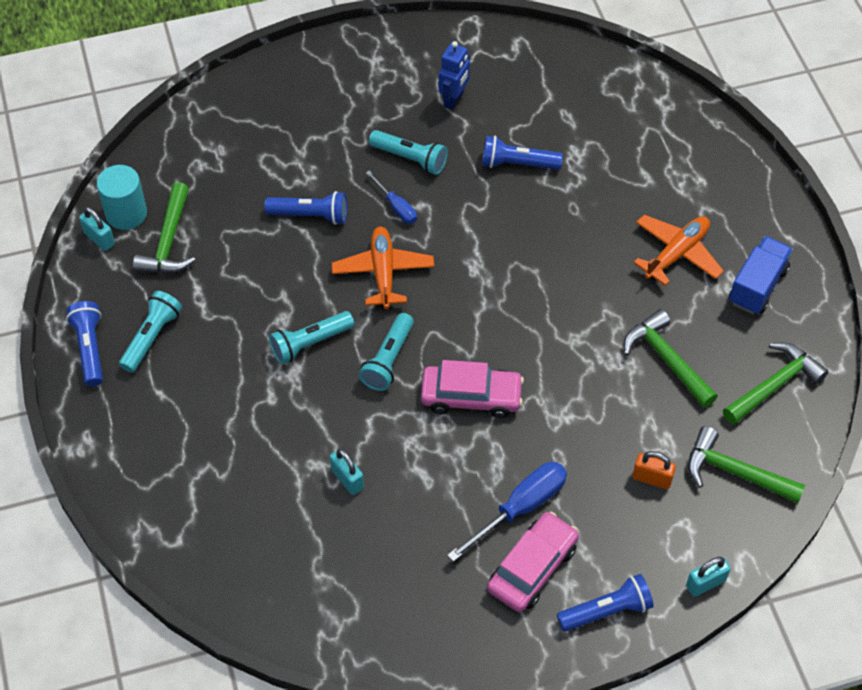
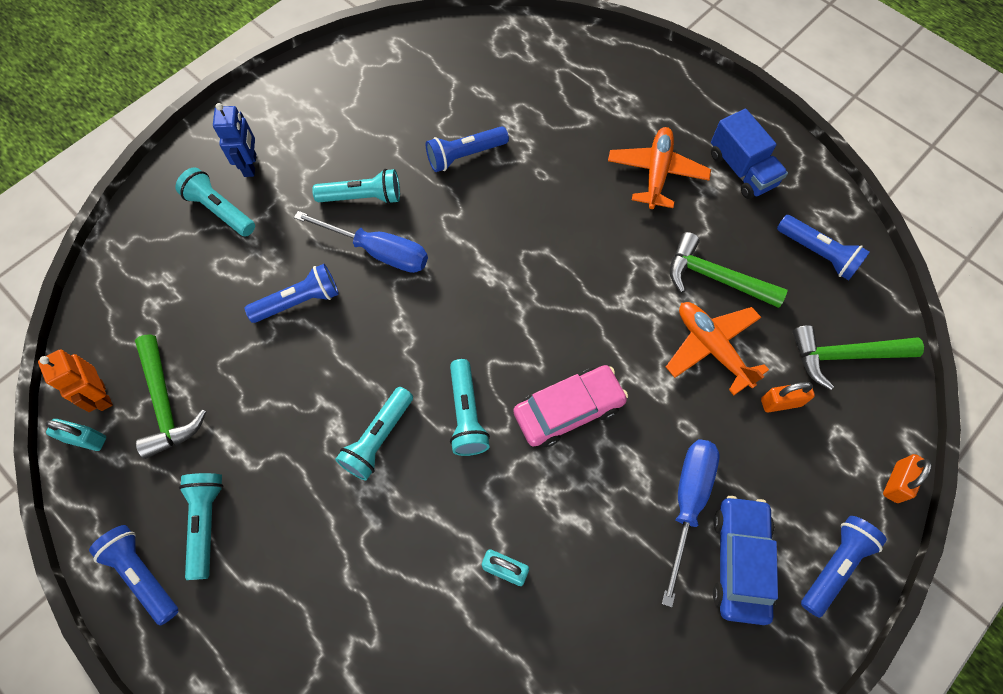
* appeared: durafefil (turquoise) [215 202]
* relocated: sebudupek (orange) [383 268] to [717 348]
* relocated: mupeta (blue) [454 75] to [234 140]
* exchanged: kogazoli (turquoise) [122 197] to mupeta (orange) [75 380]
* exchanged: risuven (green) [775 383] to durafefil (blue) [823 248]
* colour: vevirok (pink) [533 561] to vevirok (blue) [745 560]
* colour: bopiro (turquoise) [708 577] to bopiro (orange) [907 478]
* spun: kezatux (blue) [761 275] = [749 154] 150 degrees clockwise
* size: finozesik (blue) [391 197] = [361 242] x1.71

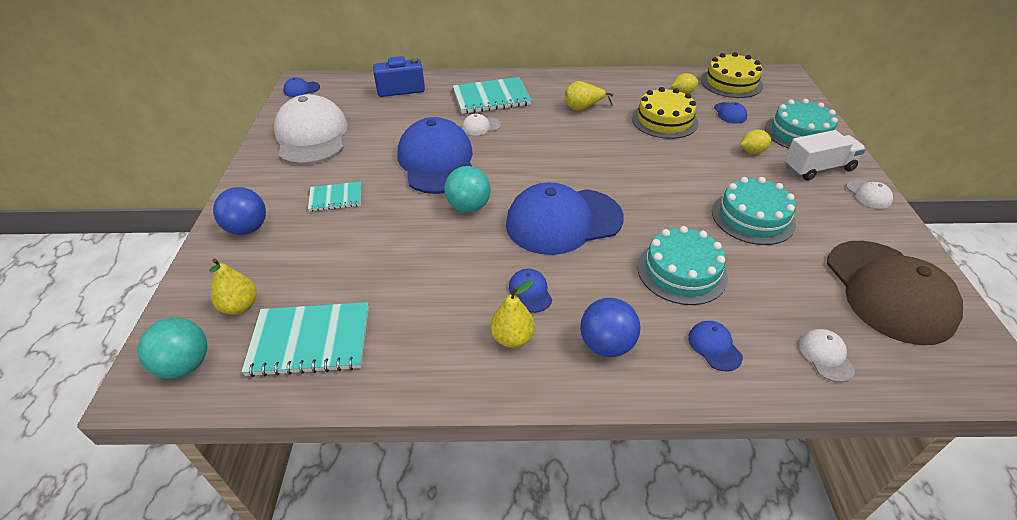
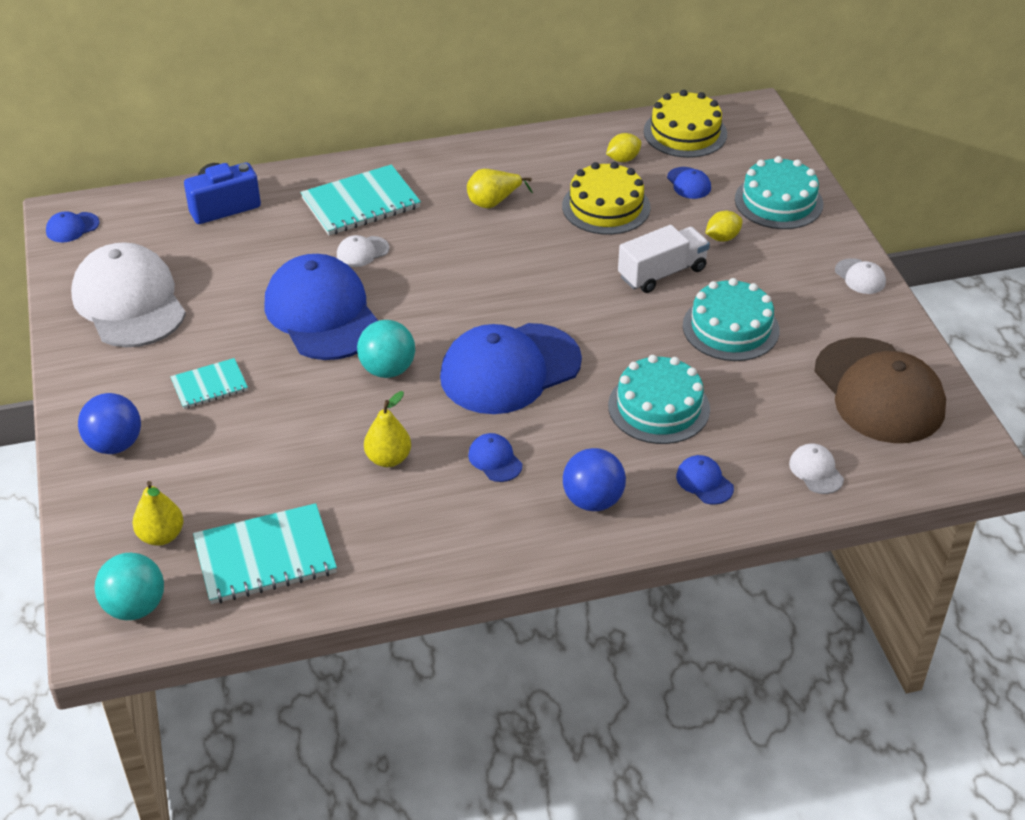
* relocated: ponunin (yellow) [512 314] to [387 429]
* relocated: kezatux (white) [825 155] to [664 259]

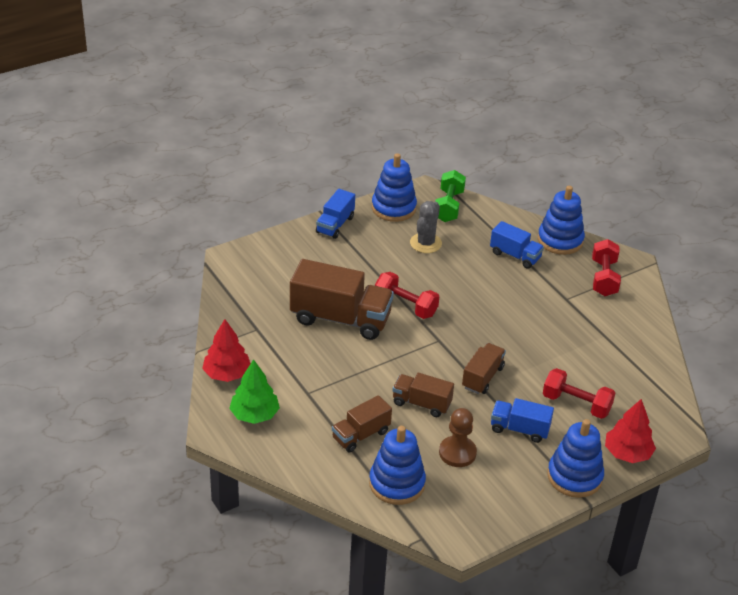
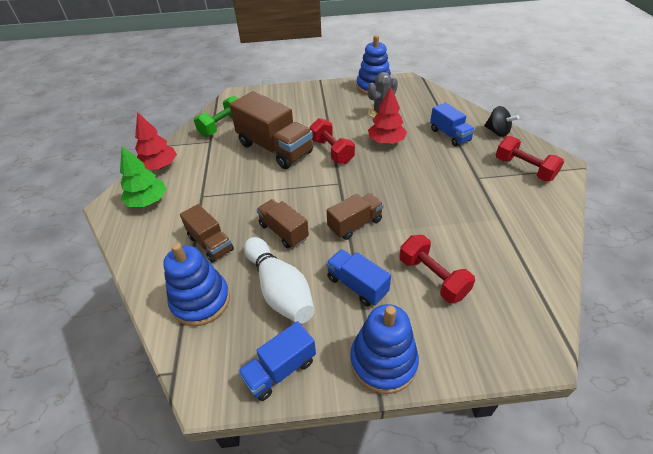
* relocated: kezatux (blue) [335 214] to [277 361]
* relocated: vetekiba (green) [450 196] to [216 116]
* relocated: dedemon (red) [630 431] to [387 115]
* exchanged: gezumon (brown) [458 437] to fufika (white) [279 280]
* exchanged: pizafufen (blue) [561 220] to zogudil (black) [501 121]
* spun: kezatux (brown) [362 423] = [207 233] 120 degrees counterclockwise
* spun: vetekiba (red) [606 267] = [530 158] 75 degrees counterclockwise

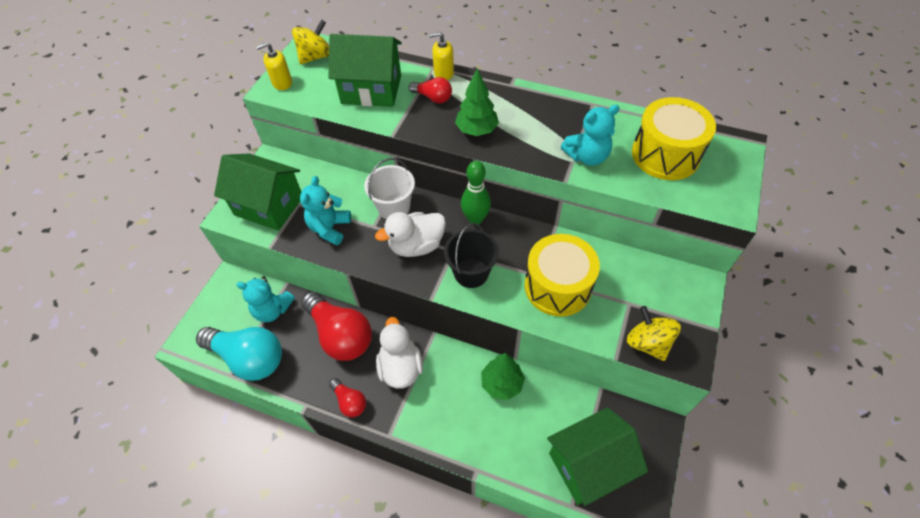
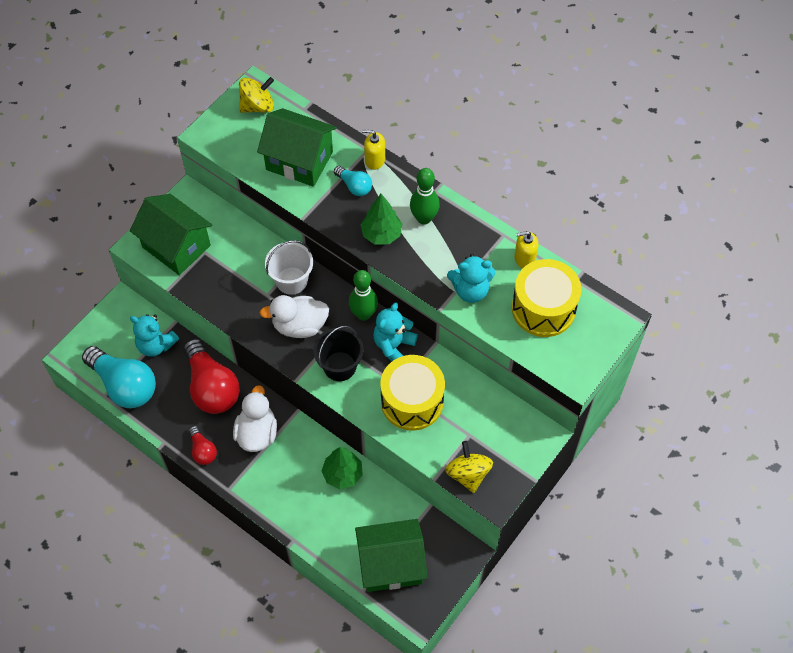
* appeared: fufika (green) [425 196]
* relocated: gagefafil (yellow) [274 66] to [526 249]
* relocated: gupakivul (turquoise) [325 210] to [395 331]
* colour: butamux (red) [430 90] to butamux (turquoise) [353 181]

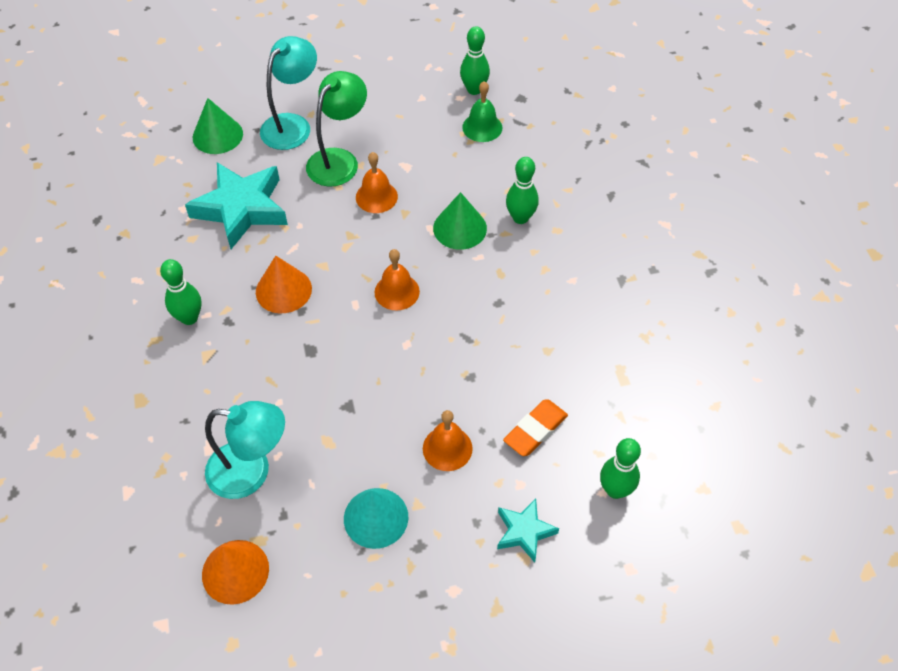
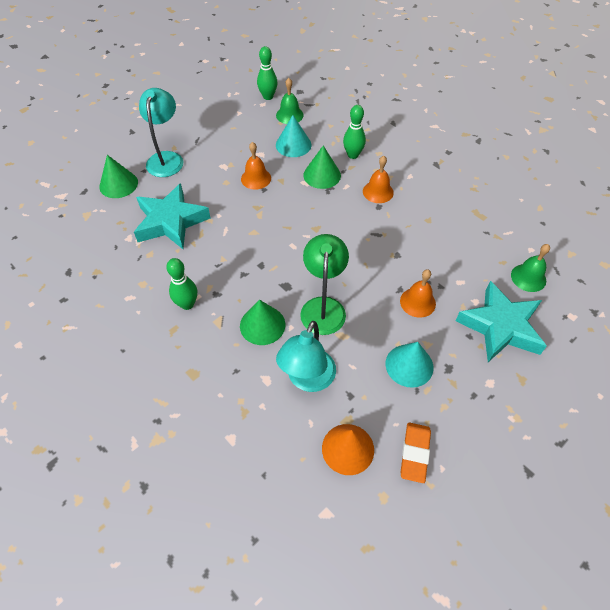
* missing: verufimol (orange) [284 284]
* appeared: verufimol (green) [263 322]
* appeared: verufimol (turquoise) [294 136]
* relocated: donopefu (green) [336 129] to [324 284]
* relocated: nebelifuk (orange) [397 280] to [378 179]
* relocated: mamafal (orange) [535 428] to [416 453]
* exchanged: fufika (green) [620 468] to nebelifuk (green) [530 268]
* spun: donopefu (turquoise) [245 450] = [306 356] 135 degrees clockwise
* size: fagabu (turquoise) [528 530] = [501 321] x1.92

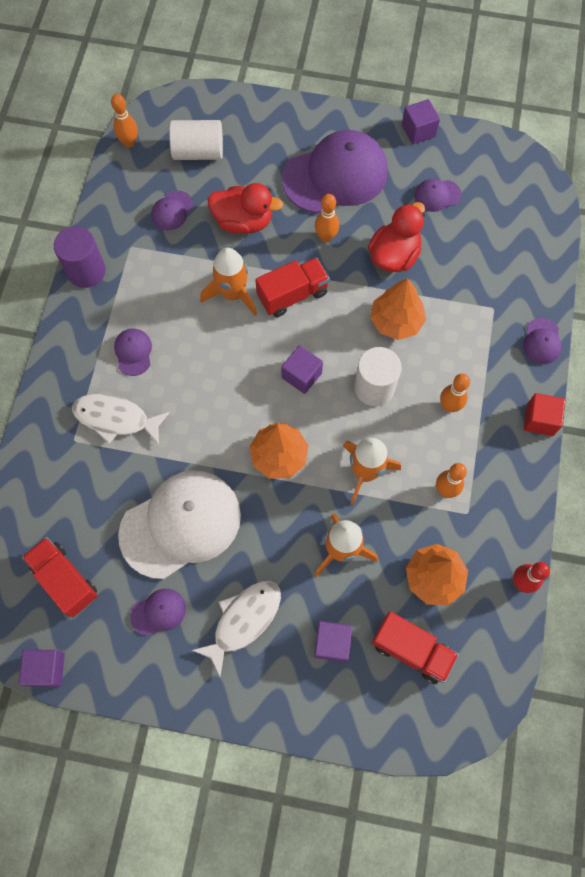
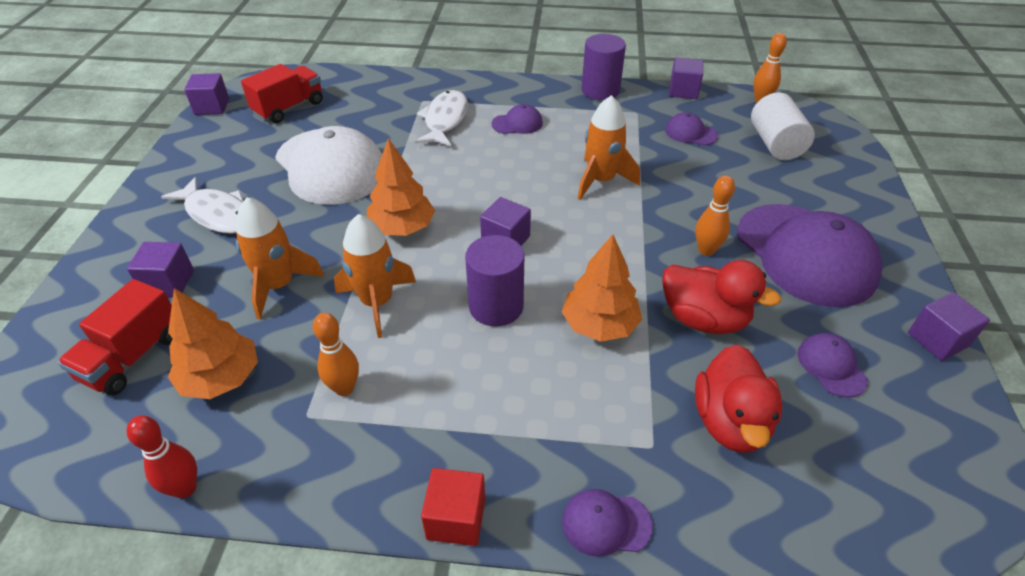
* missing: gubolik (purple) [158 612]
* missing: kezatux (red) [292 287]
* missing: fufika (orange) [455 393]
* appeared: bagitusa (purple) [686 78]
* relocated: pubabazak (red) [245 208] to [738 398]
* colour: kogazoli (white) [377 376] to kogazoli (purple) [495 281]

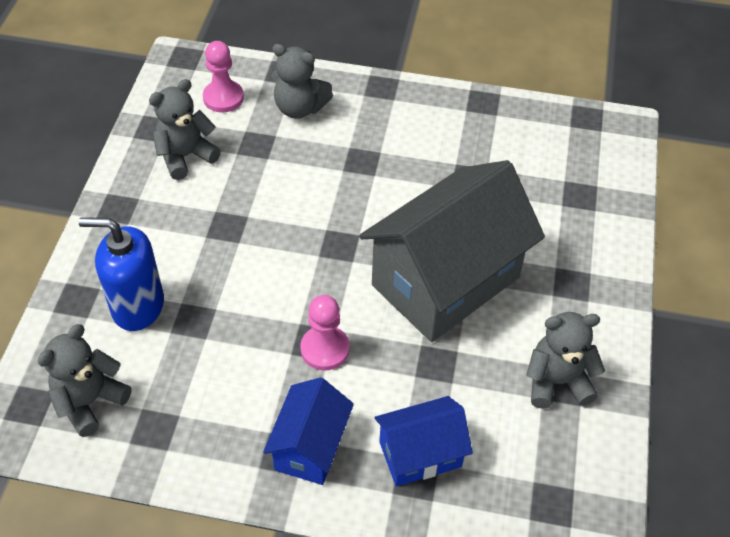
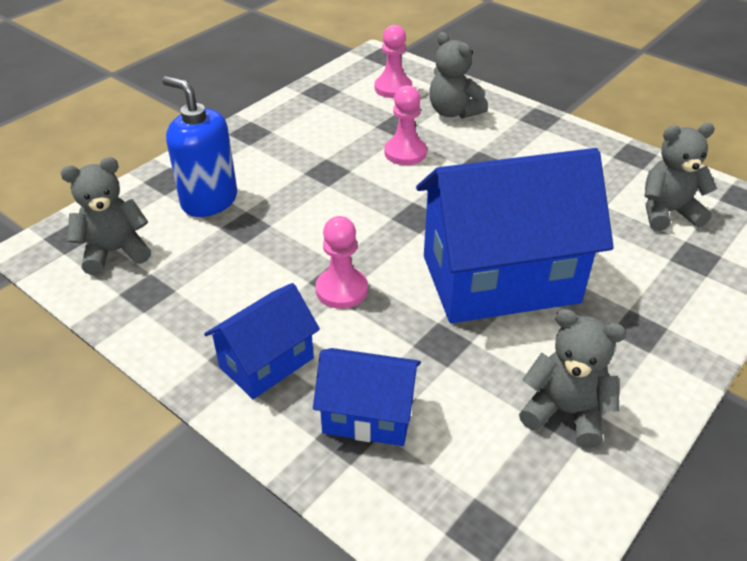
* appeared: gezumon (pink) [405 125]
* relocated: gupakivul (grey) [185 129] to [680 177]
* colour: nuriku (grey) [452 251] to nuriku (blue) [515 235]

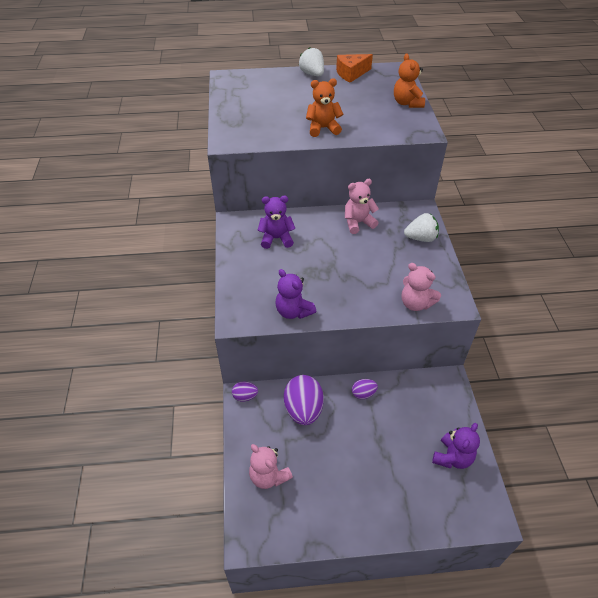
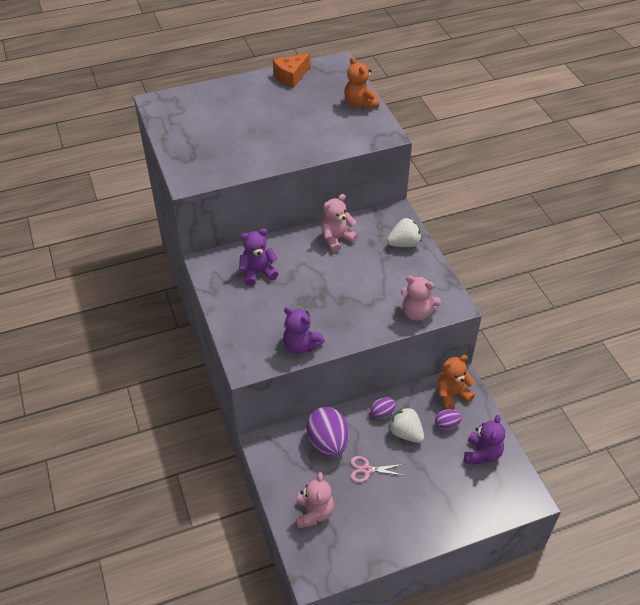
* appeared: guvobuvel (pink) [377 469]
* relocated: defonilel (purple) [245 392] to [448 419]
* relocated: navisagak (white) [311 61] to [406 425]
* relocated: gupakivul (orange) [324 107] to [456 382]
* spun: gupakivul (pink) [271 466] = [315 500] 120 degrees counterclockwise

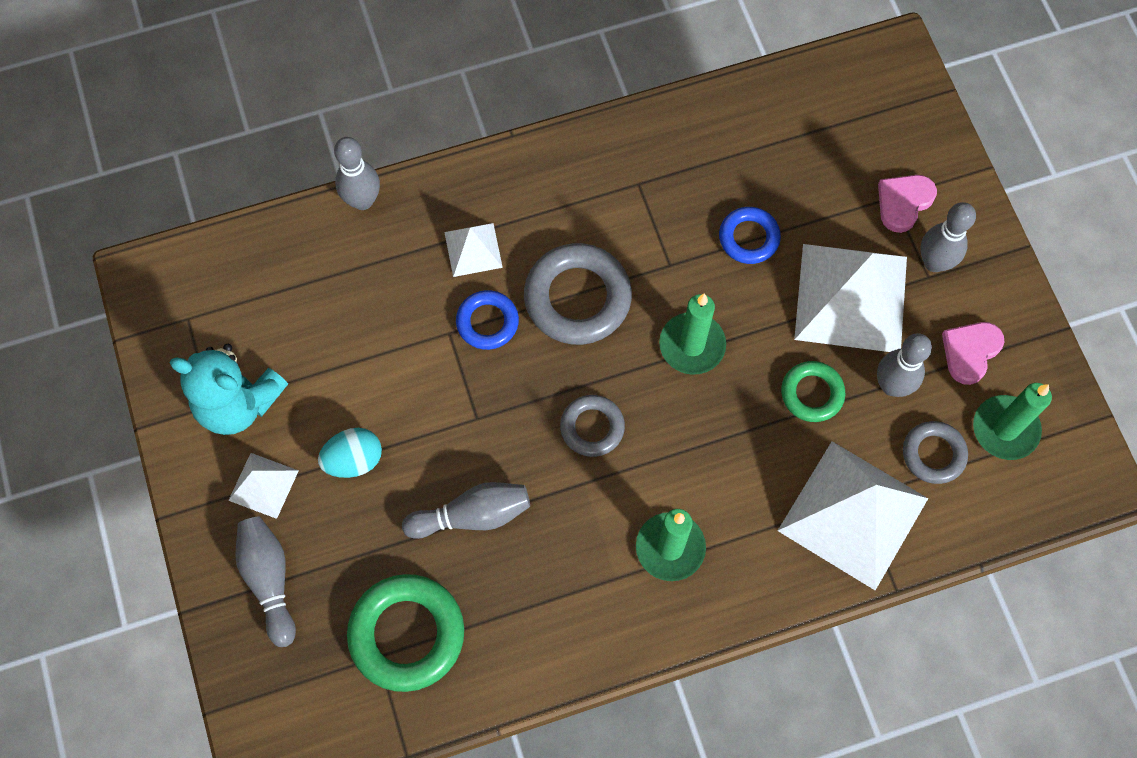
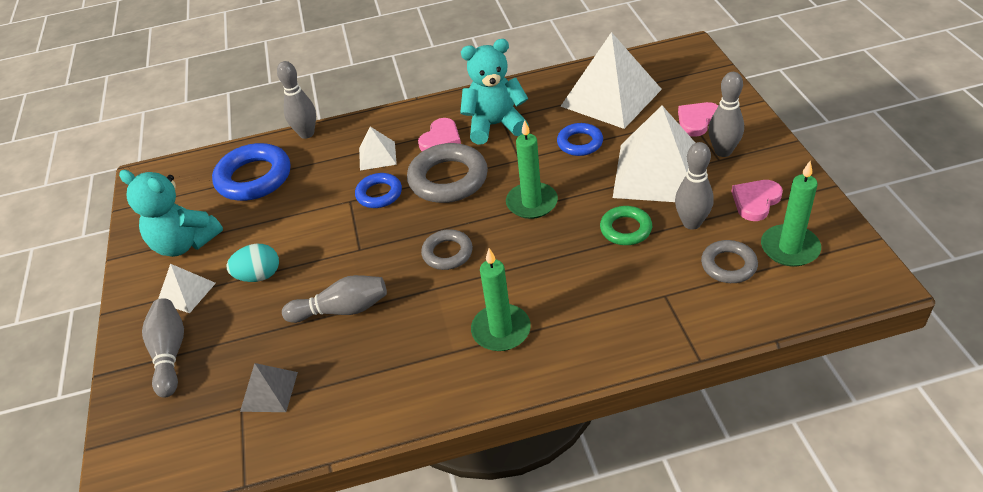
* appeared: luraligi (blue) [251 172]
* appeared: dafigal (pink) [439 134]
* appeared: gupakivul (turquoise) [494 92]
* relocated: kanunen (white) [853 515] to [611 80]
* exchanged: luraligi (green) [405 633] to kanunen (grey) [269 387]

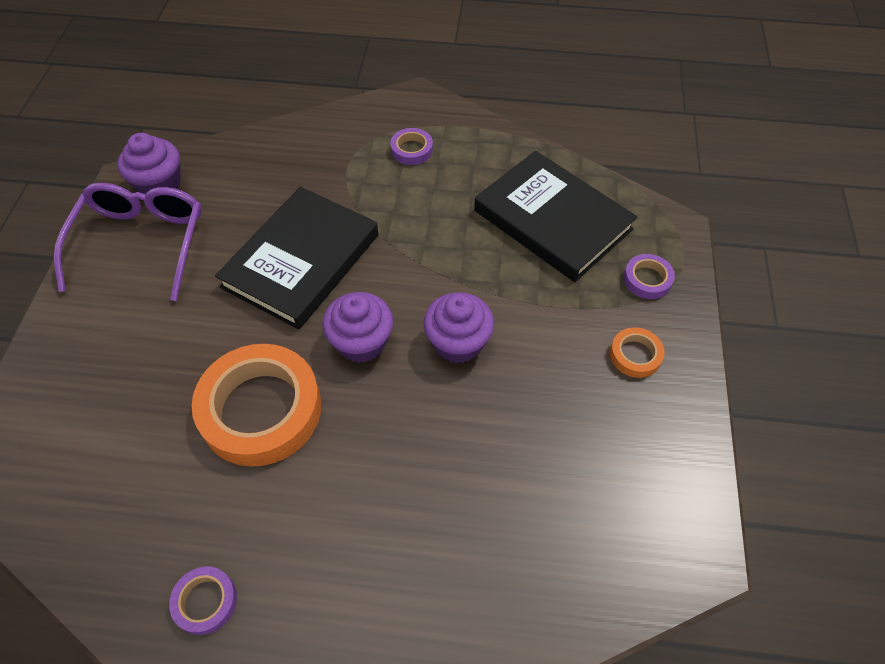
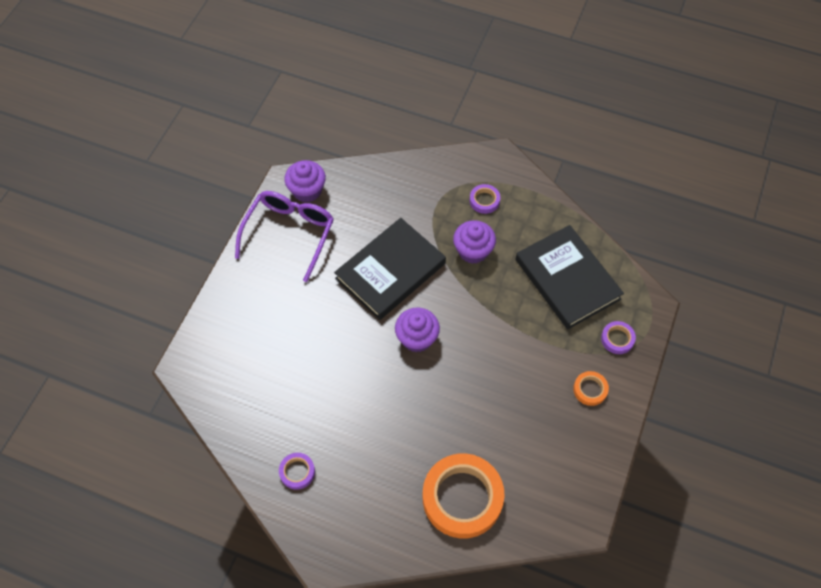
* relocated: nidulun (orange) [256 405] to [464 496]
* relocated: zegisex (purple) [458 327] to [474 242]

